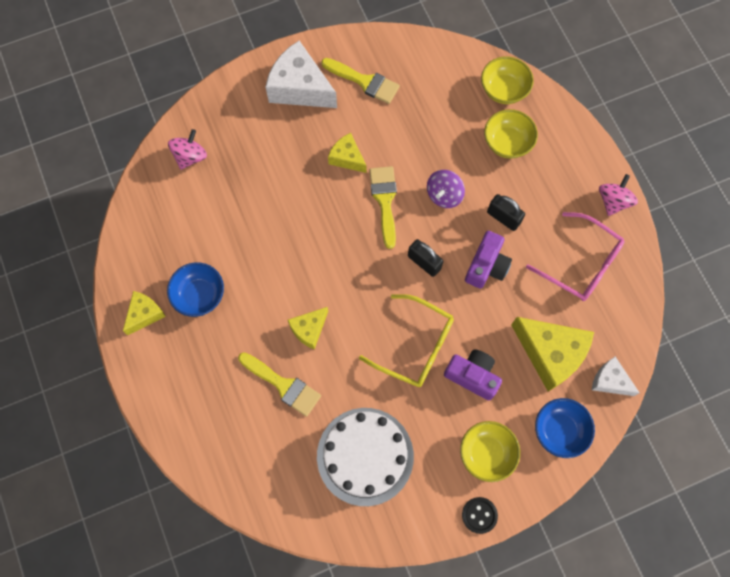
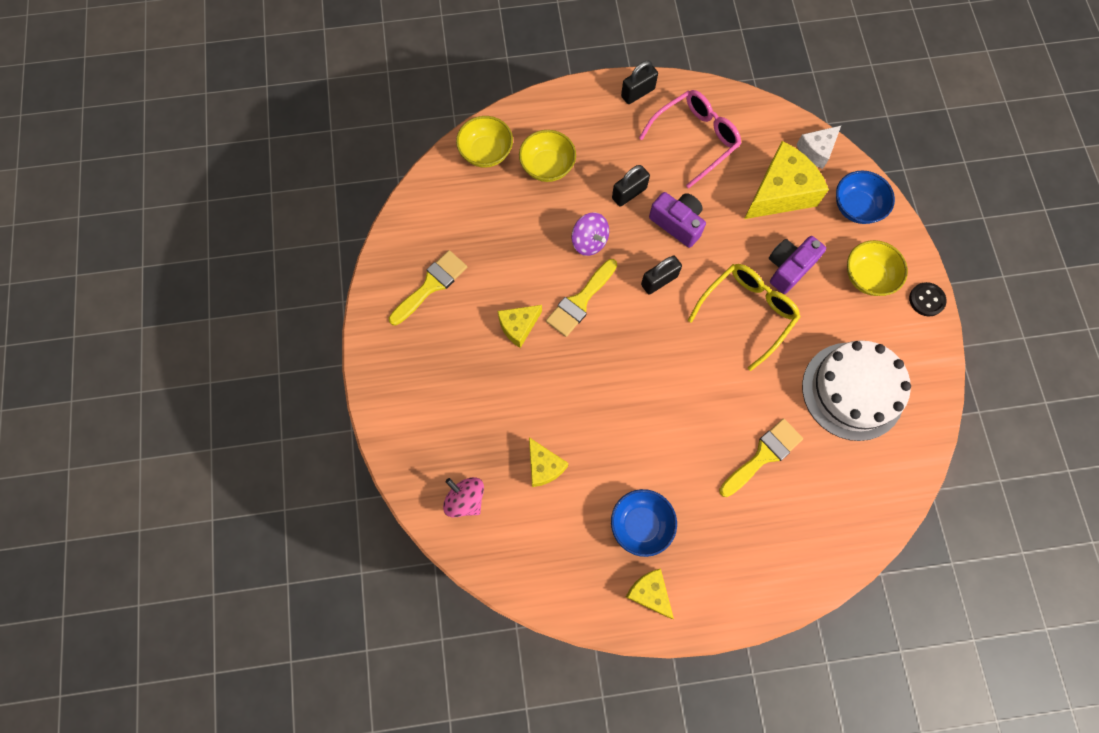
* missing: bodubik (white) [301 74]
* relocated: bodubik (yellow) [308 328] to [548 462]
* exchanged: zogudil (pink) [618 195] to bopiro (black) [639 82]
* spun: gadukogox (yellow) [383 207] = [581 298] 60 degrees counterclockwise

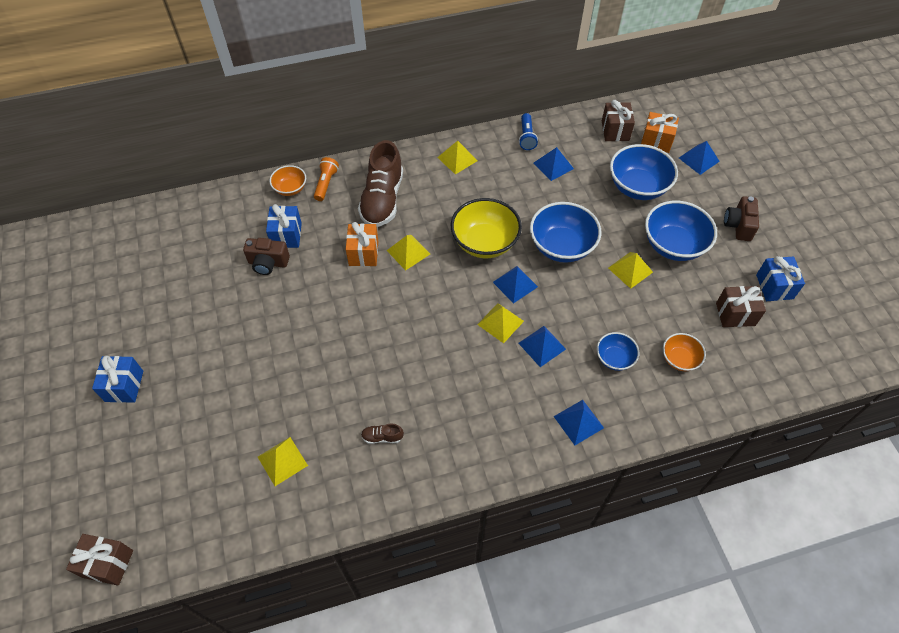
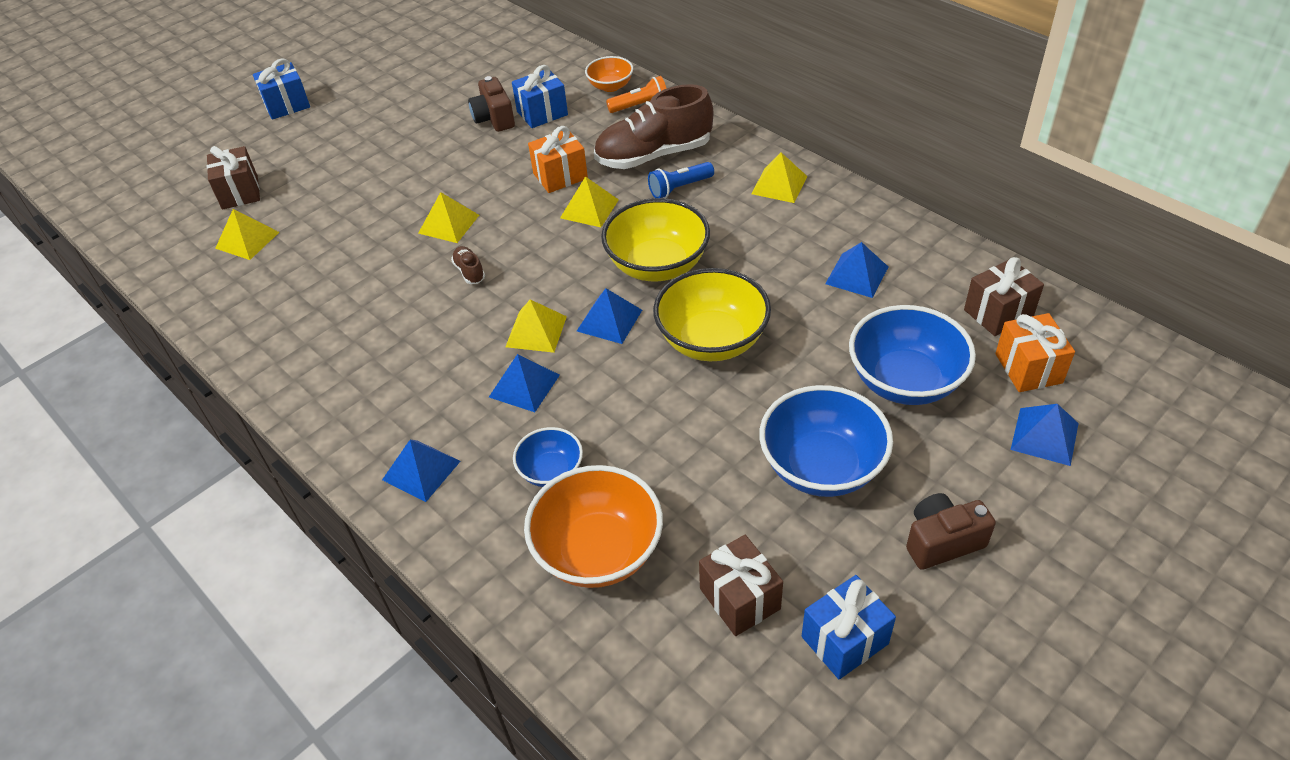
* relocated: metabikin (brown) [99 560] to [233 177]
* relocated: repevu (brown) [382 433] to [468 265]
* relocated: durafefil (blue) [528 131] to [681 180]
* relocated: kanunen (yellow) [630 270] to [448 217]
* colour: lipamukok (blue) [565 232] to lipamukok (yellow) [712 314]
* size: lipamukok (orange) [684 352] = [593 526] x1.82

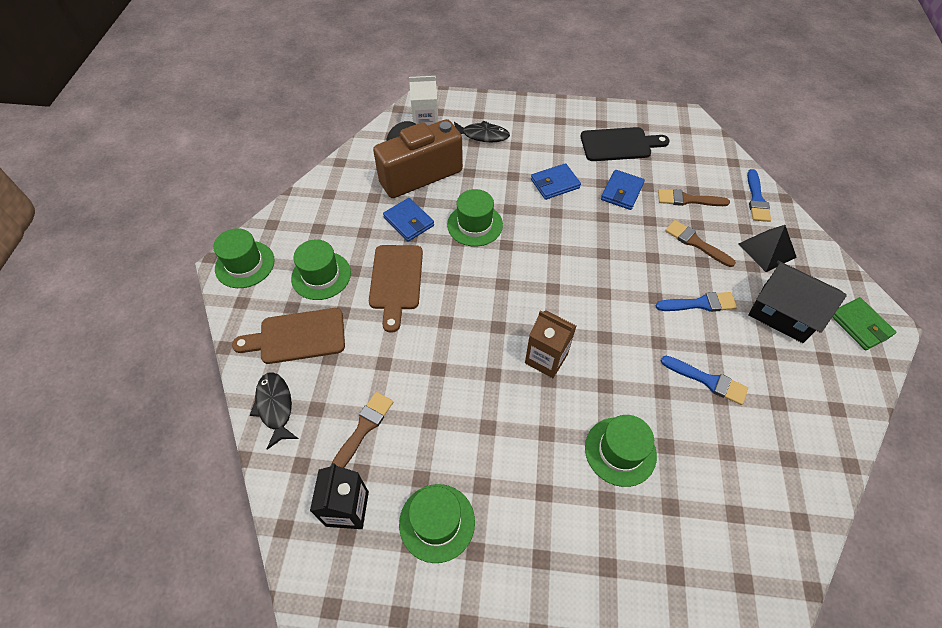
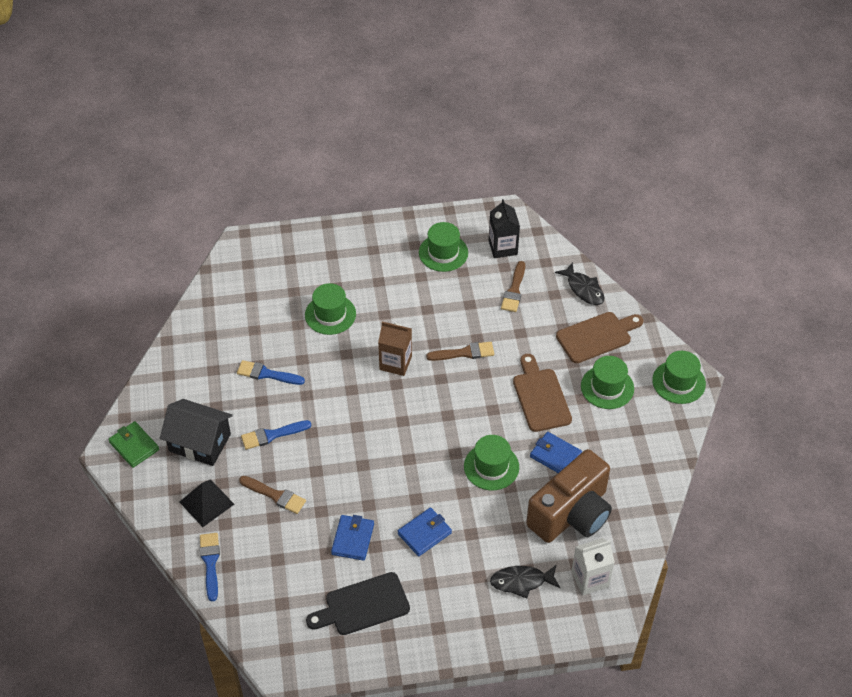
* relocated: gadukogox (brown) [694 197] to [460 351]

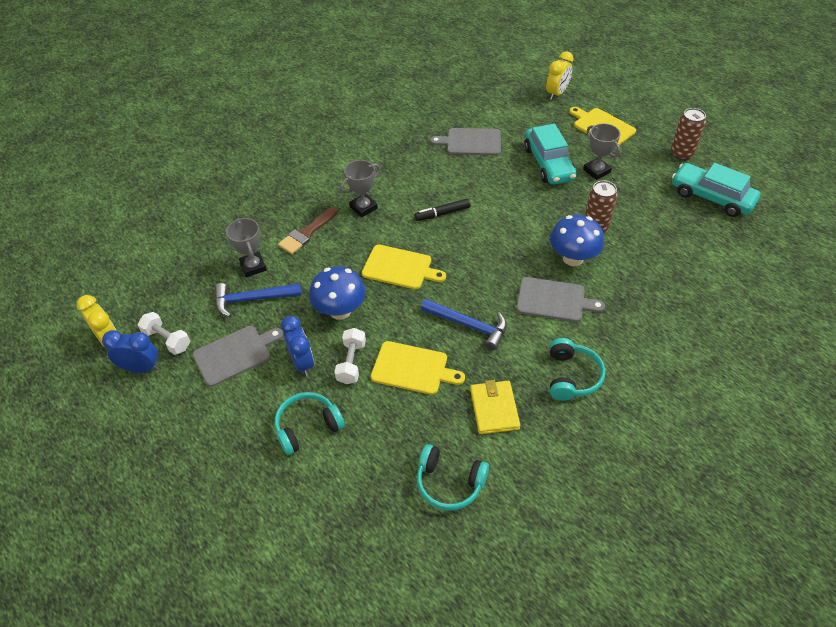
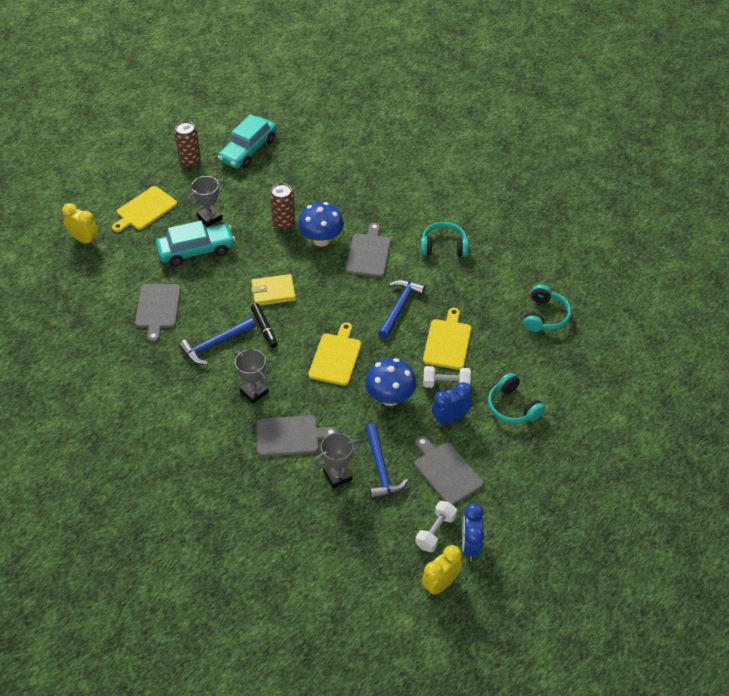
* appeared: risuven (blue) [217 340]
* relocated: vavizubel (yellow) [495 407] to [273 290]
* exchanged: gadukogox (brown) [308 230] to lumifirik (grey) [297 436]

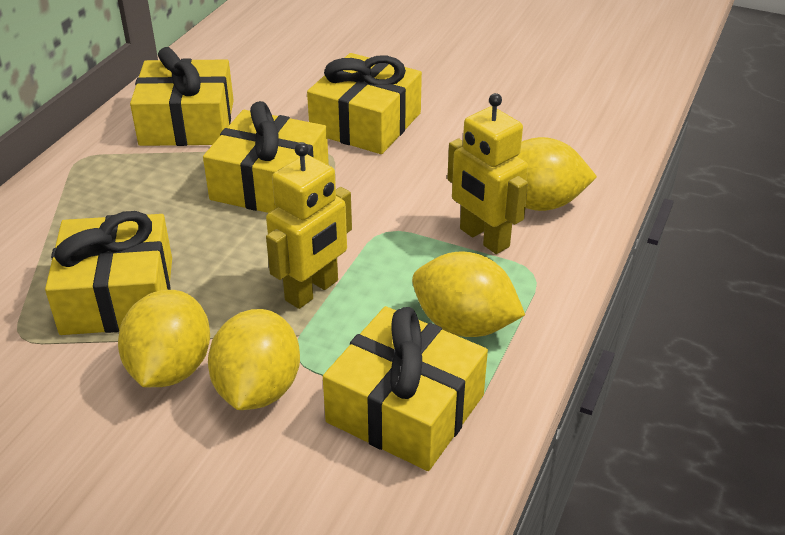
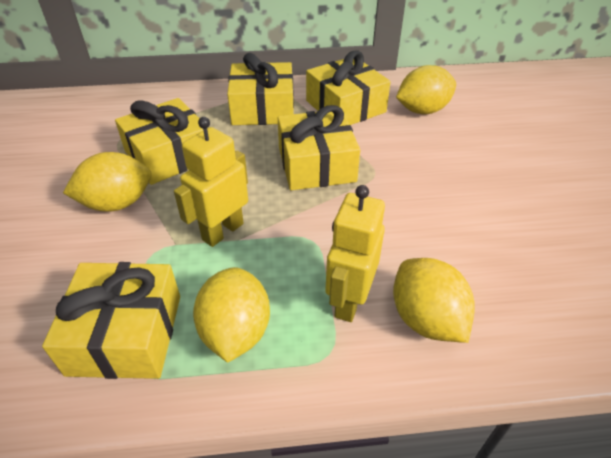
* relocated: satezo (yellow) [254 359] to [426 89]
* relocated: metabikin (yellow) [364 103] to [260 89]
* spun: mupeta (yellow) [309 225] = [211 182] 120 degrees clockwise

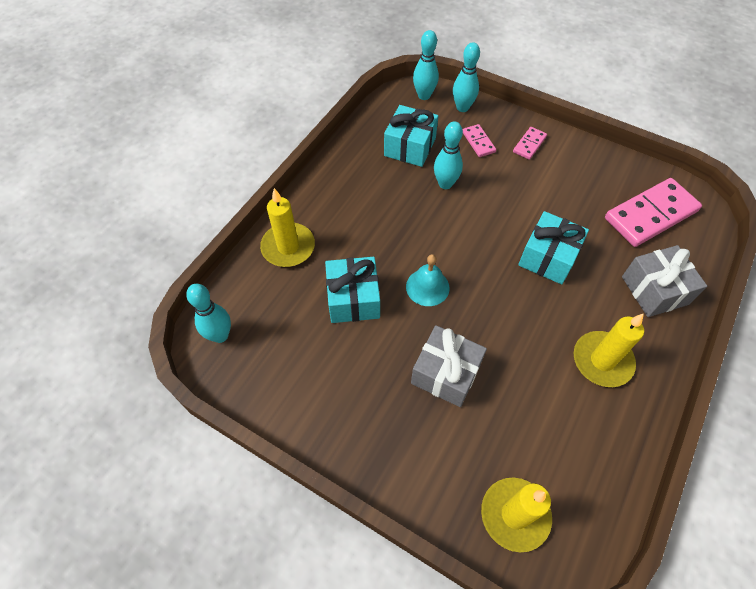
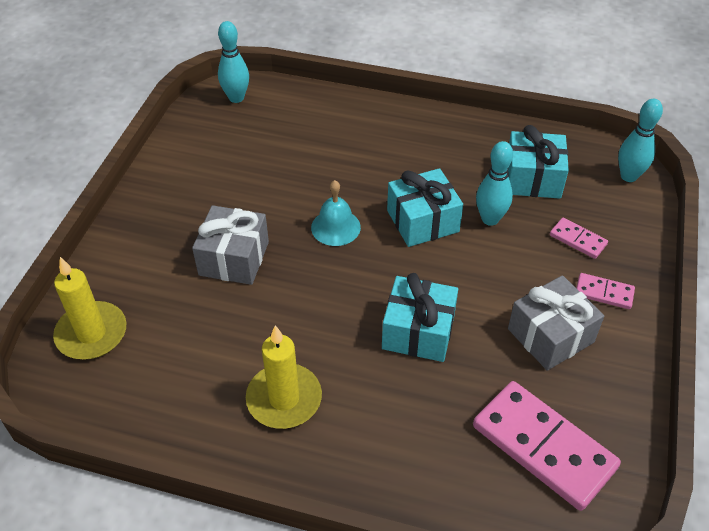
* missing: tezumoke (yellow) [287 227]
* missing: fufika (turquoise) [466 77]
* relocated: metabikin (turquoise) [352 290] to [425 207]
* relocated: metabikin (grey) [664 281] to [556 323]
* spun: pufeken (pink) [479 140] = [579 238] 75 degrees clockwise

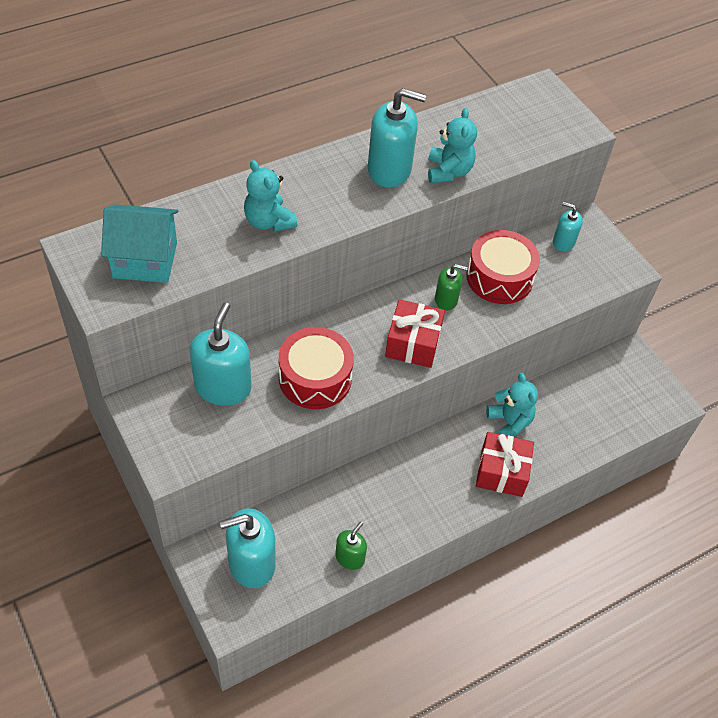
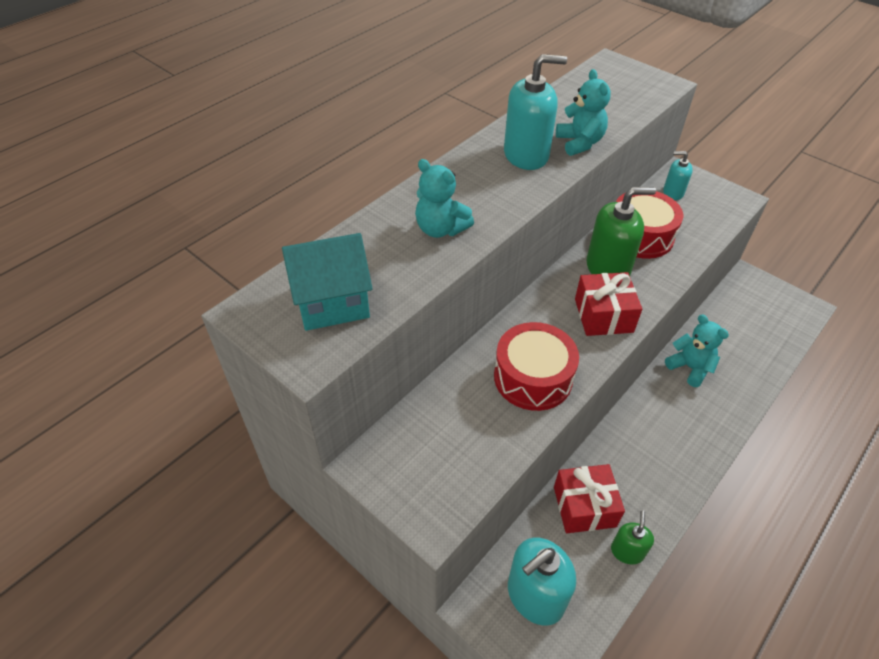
* missing: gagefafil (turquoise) [220 354]
* relocated: metabikin (red) [505 464] to [589 498]
* size: gagefafil (green) [451 287] = [621 231] x1.82

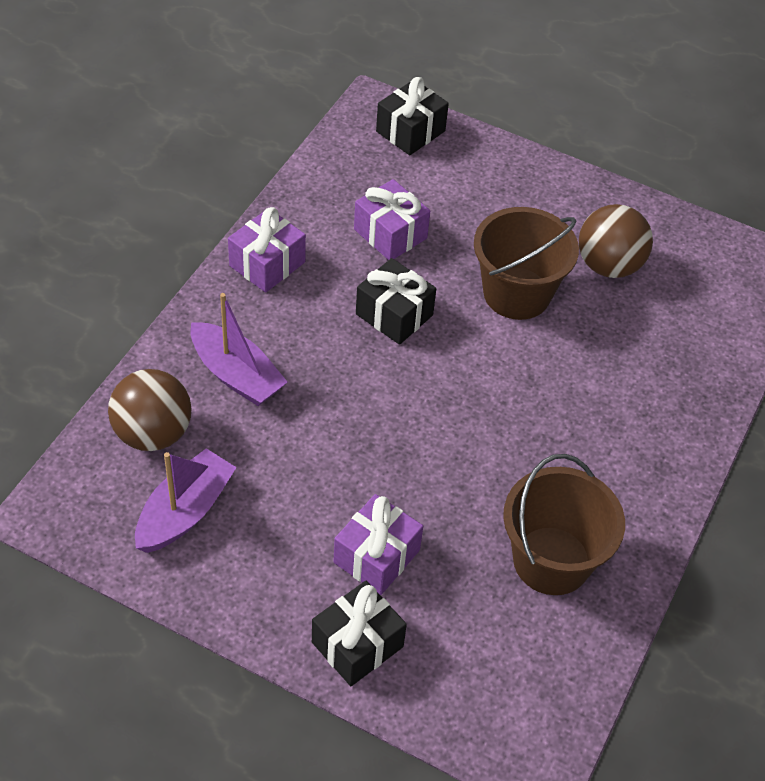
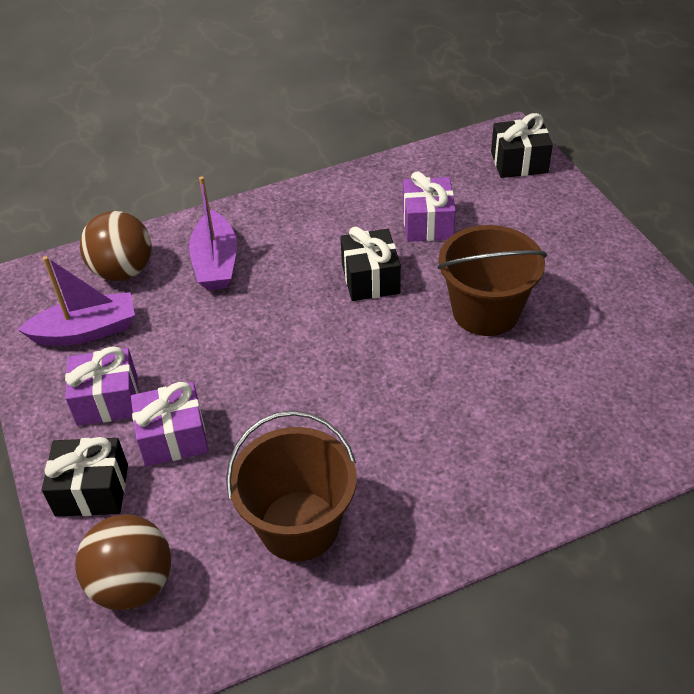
* relocated: metabikin (purple) [267 250] to [101 386]
* relocated: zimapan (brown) [616 241] to [123 562]

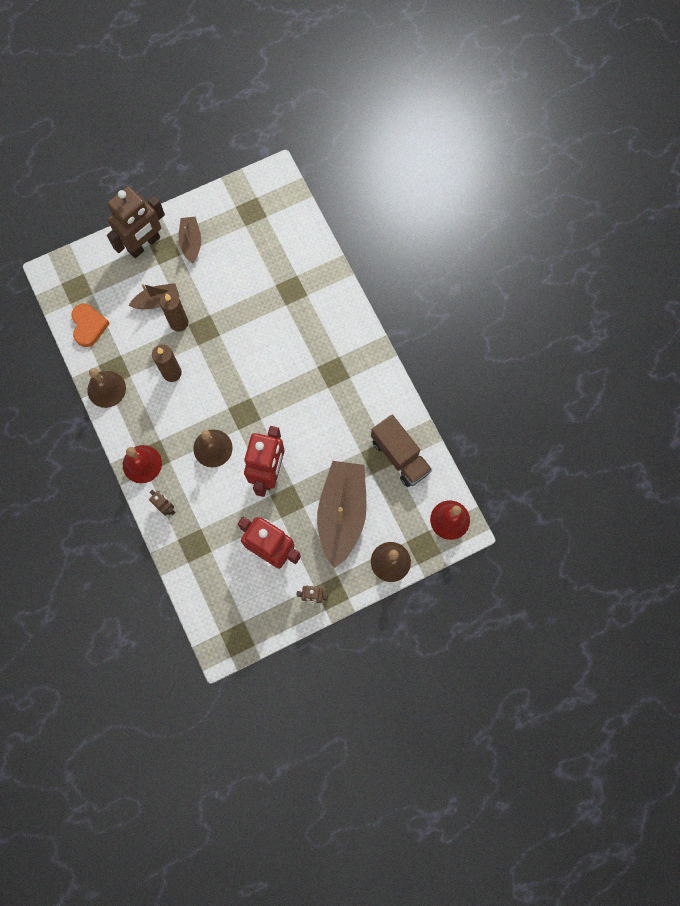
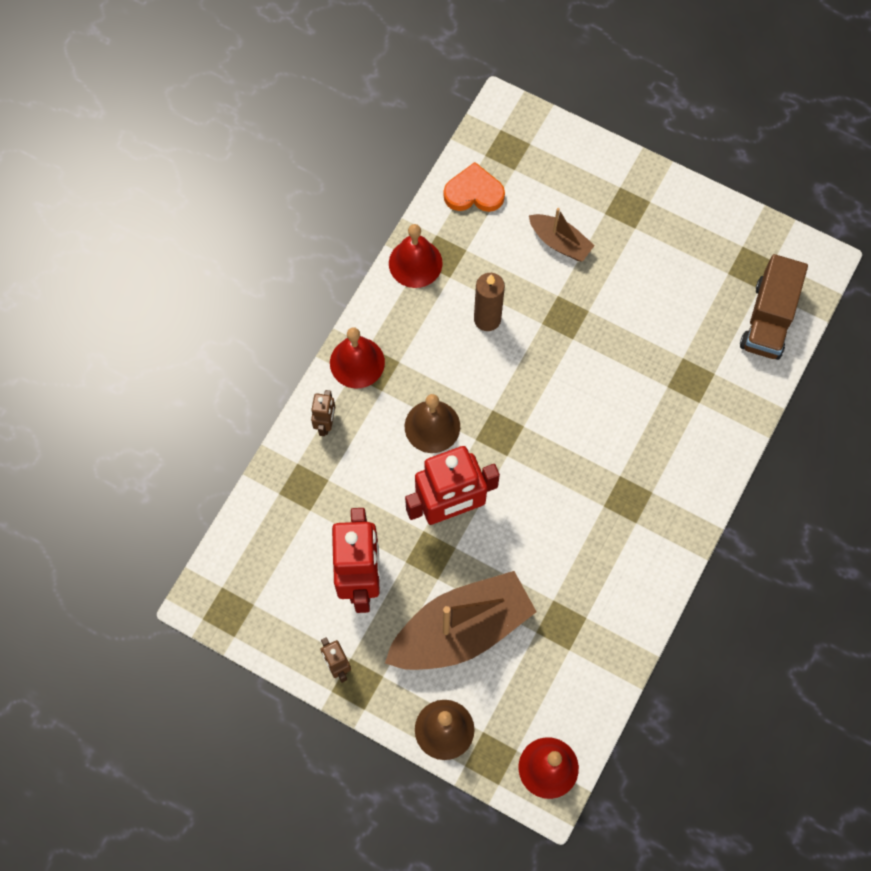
* missing: mupeta (brown) [136 222]
* missing: tezumoke (brown) [173 312]
* missing: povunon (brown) [190 240]
* relocated: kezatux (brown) [401 451] to [774 307]
* colour: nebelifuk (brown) [106 388] to nebelifuk (red) [415 256]
* spun: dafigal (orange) [90 325] = [474 187] 135 degrees counterclockwise

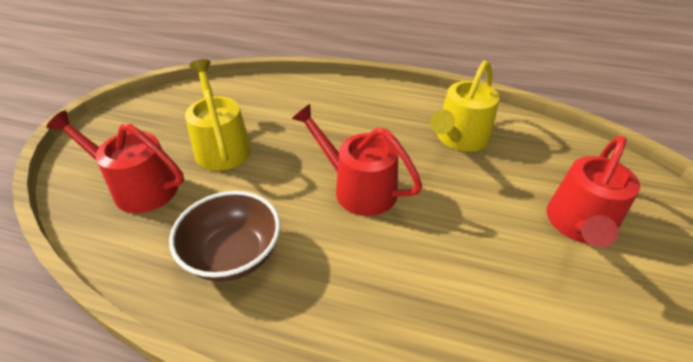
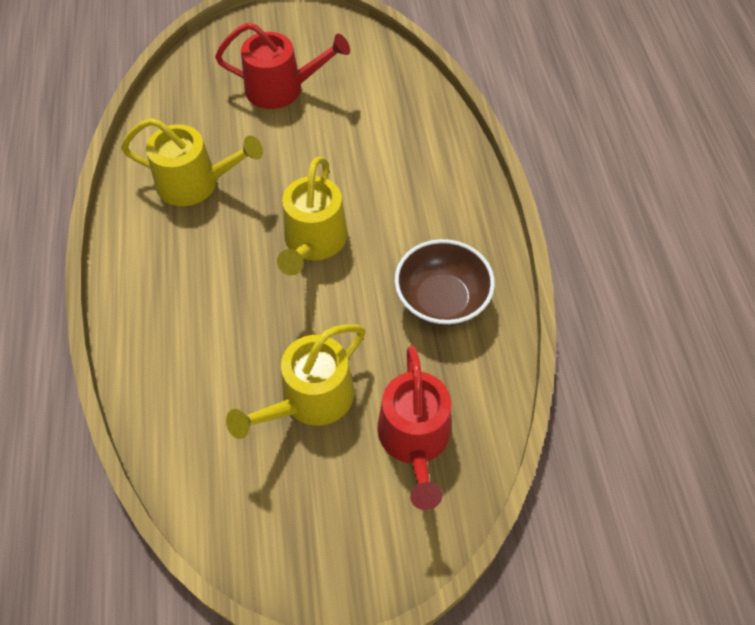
* colour: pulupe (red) [357 160] to pulupe (yellow) [312 216]

